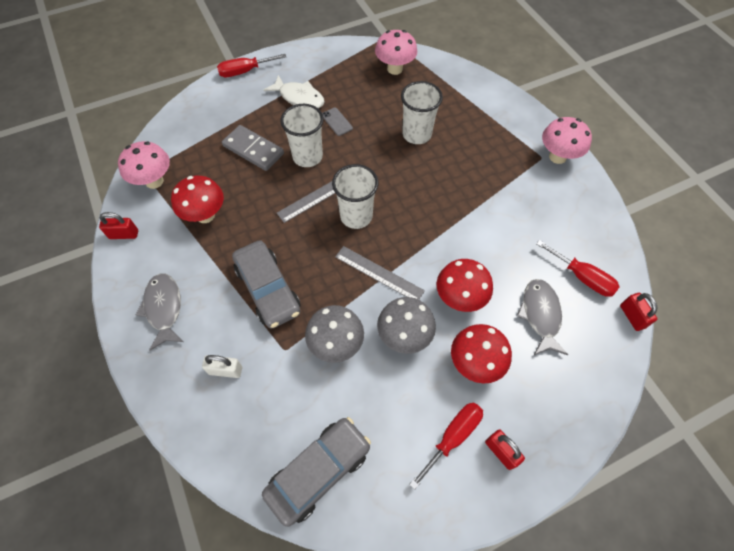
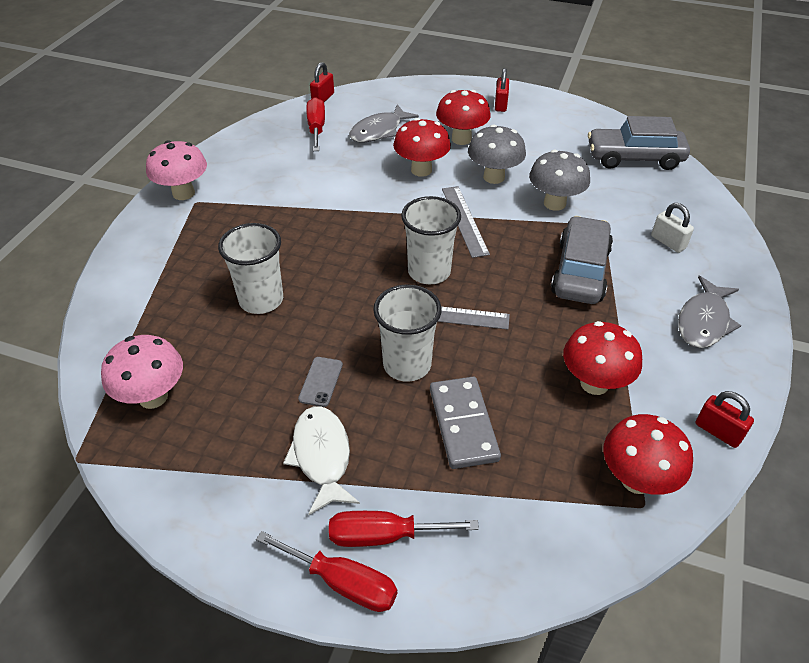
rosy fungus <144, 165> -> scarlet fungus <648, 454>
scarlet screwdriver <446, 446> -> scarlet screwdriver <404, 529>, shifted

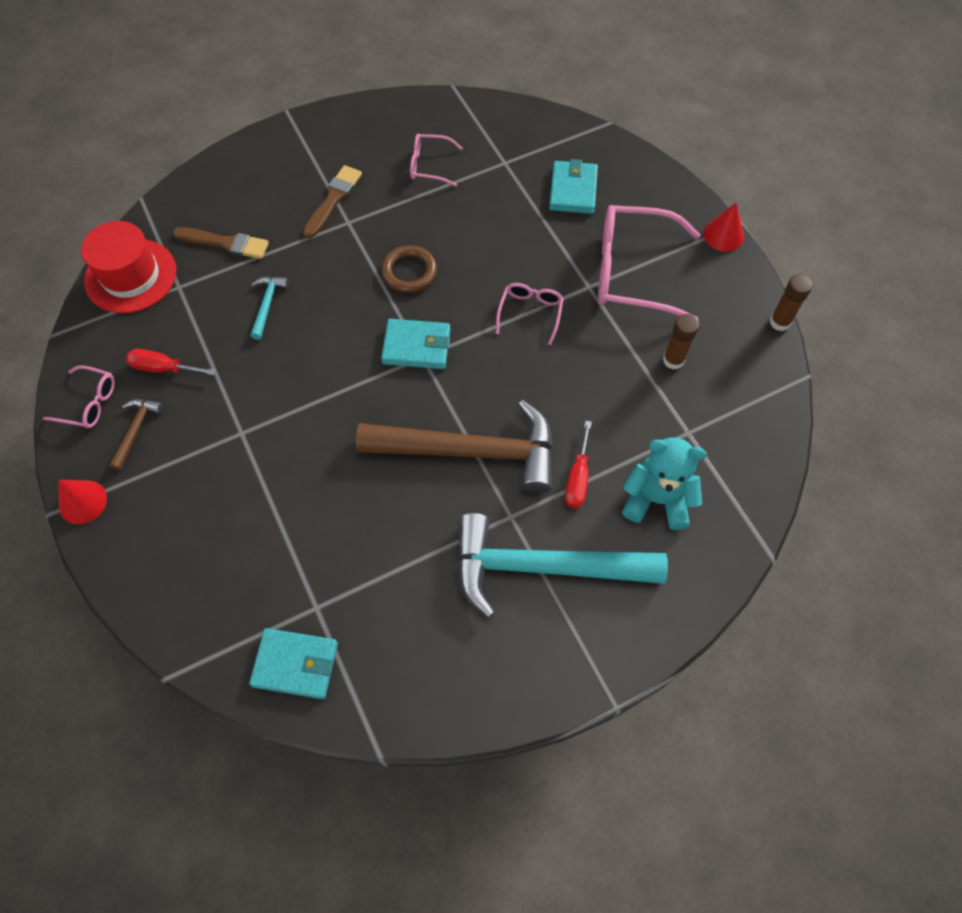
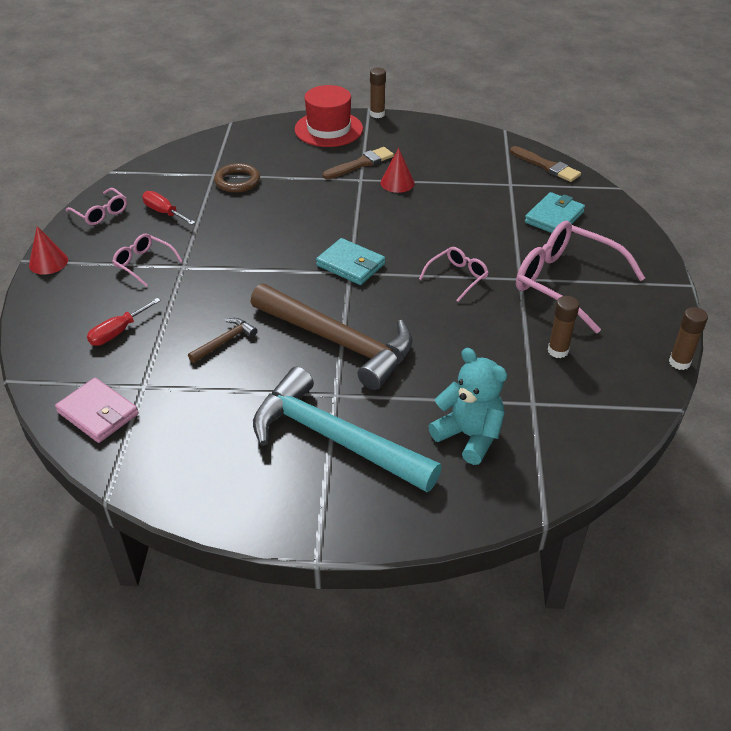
scarlet tall hat <128, 267> -> scarlet tall hat <329, 116>, shifted
brown carpenter's hammer <136, 434> -> brown carpenter's hammer <222, 340>, shifted
brown paintbrush <221, 243> -> brown paintbrush <545, 164>, shifted
aqua billfold <293, 663> -> rosy billfold <97, 410>
aqua carpenter's hammer <269, 308> -> none
brown hoop <409, 269> -> brown hoop <237, 178>, shifted
rosy glasses <436, 160> -> rosy glasses <147, 260>, shifted
scarlet screwdriver <578, 464> -> scarlet screwdriver <124, 322>, shifted
scarlet solid cone <723, 227> -> scarlet solid cone <397, 170>, shifted
none -> brown glue stick <378, 93>

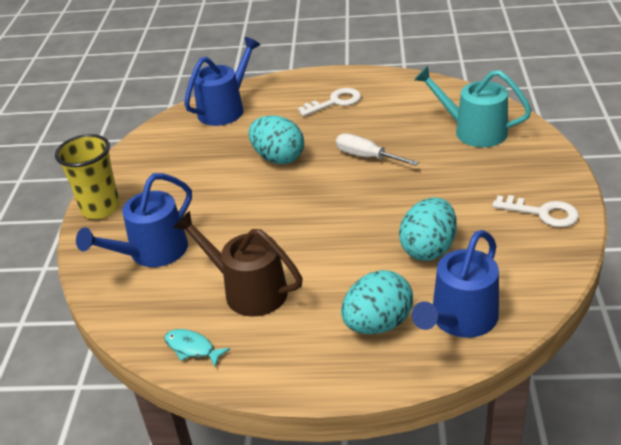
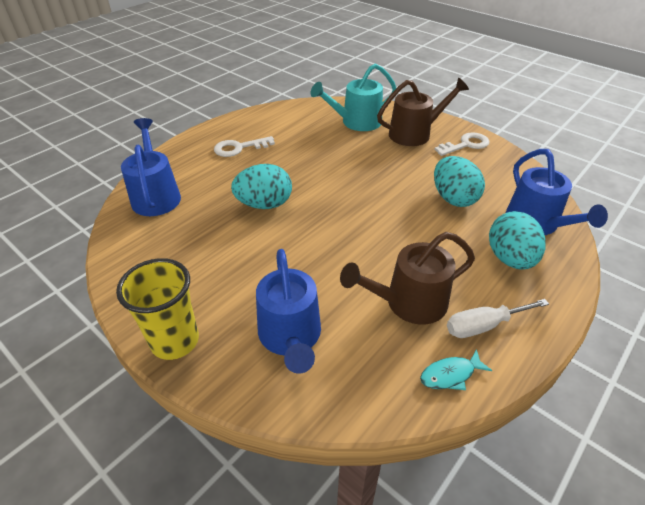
white latchkey <329, 102> -> white latchkey <244, 146>, 120 degrees counterclockwise
white screwdriver <377, 149> -> white screwdriver <498, 318>, shifted
none -> brown sprinkling can <423, 112>

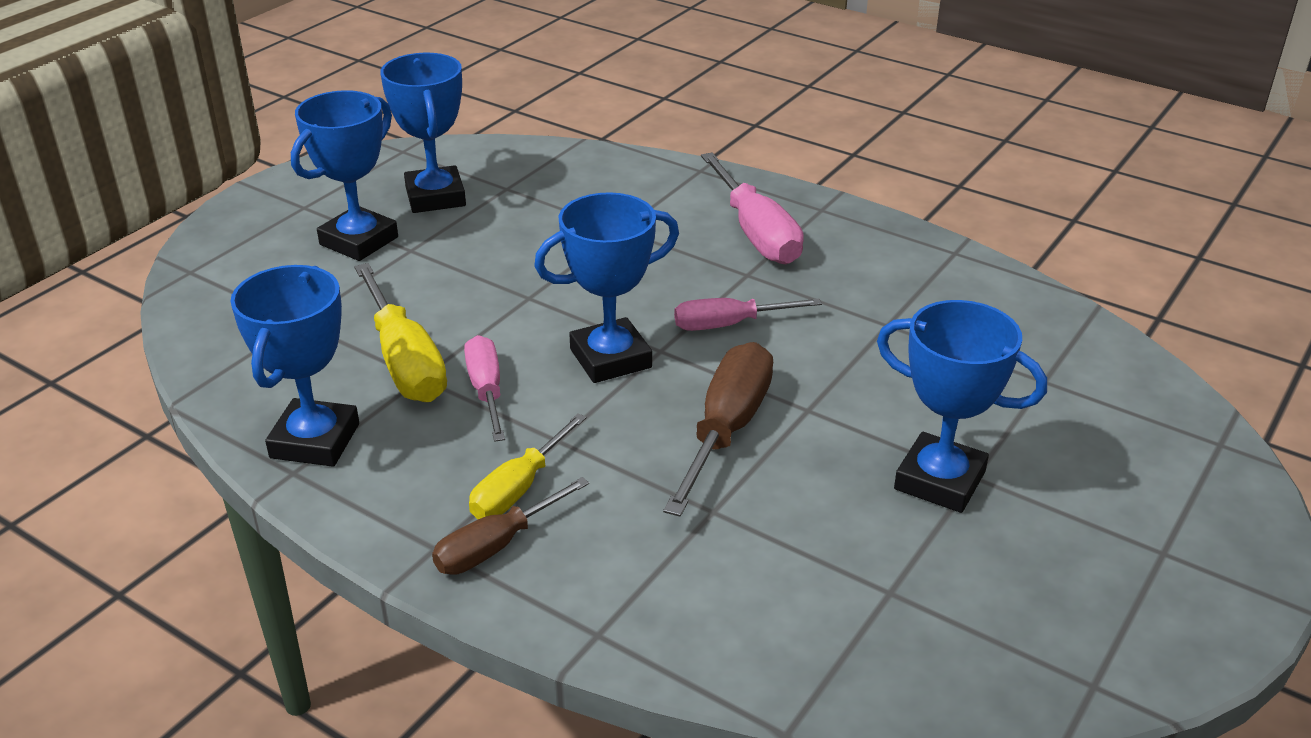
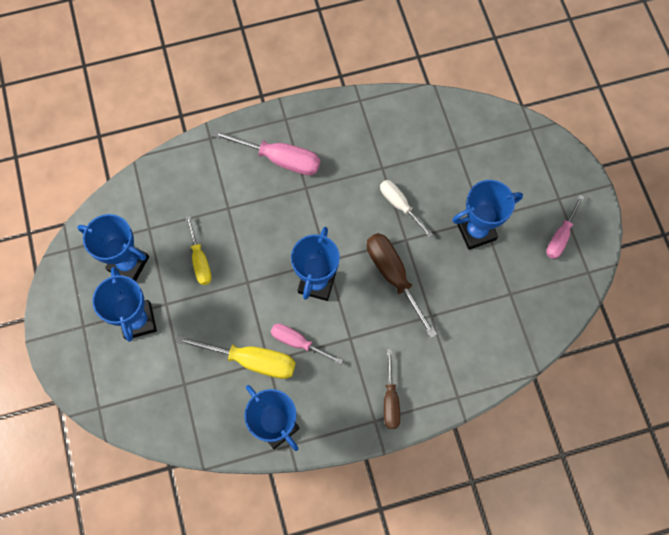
golden screwdriver <528, 466> -> golden screwdriver <198, 250>, shifted
rosy screwdriver <748, 314> -> rosy screwdriver <565, 227>, shifted
none -> white screwdriver <406, 209>

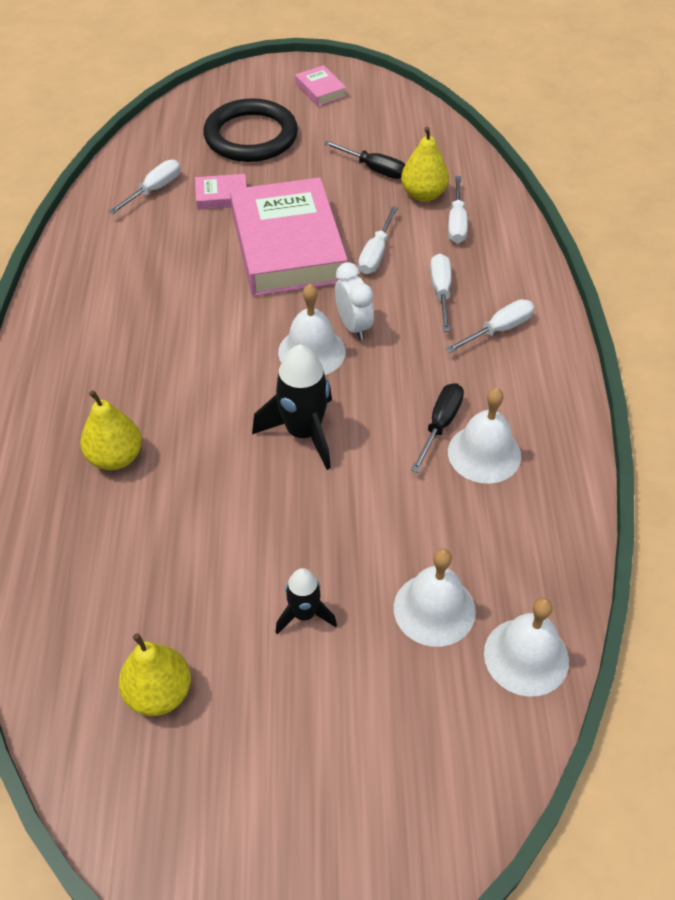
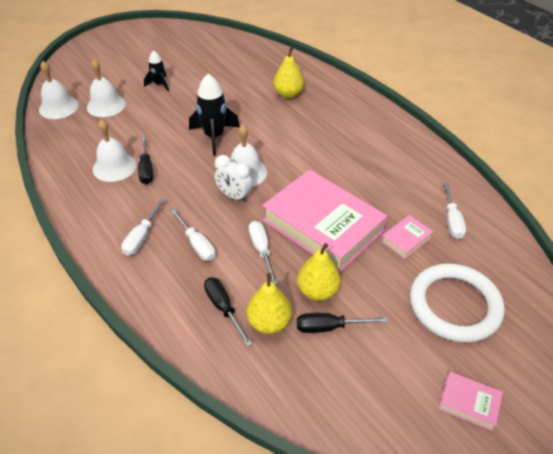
golden pear fruit <155, 674> -> golden pear fruit <319, 272>, shifted
jet-black hoop <250, 130> -> white hoop <457, 303>
white screwdriver <458, 209> -> jet-black screwdriver <228, 312>

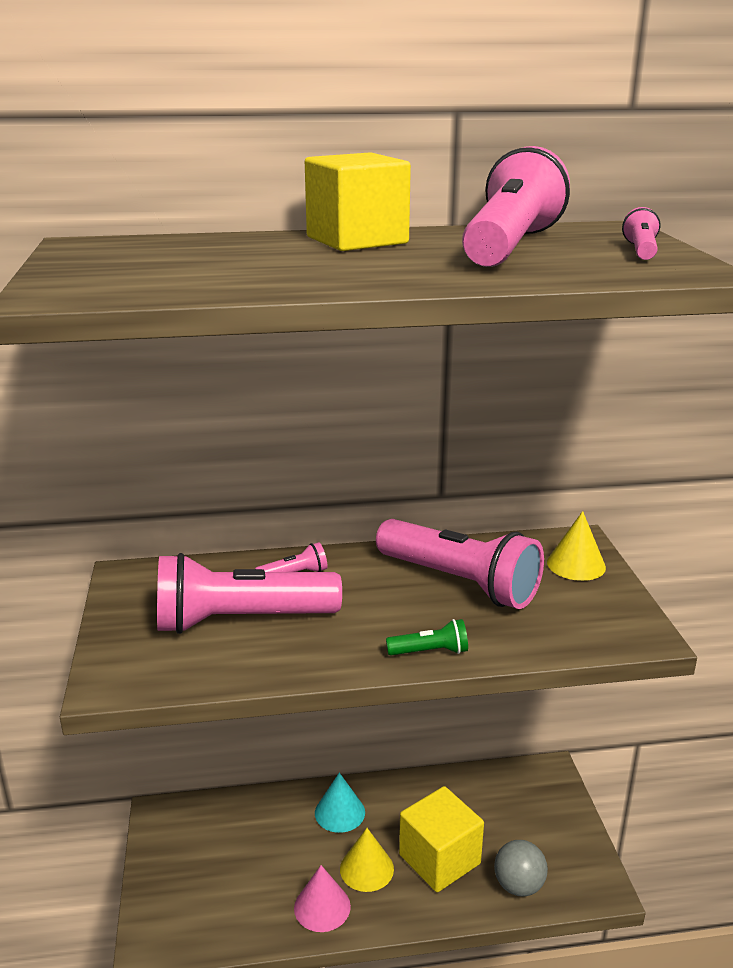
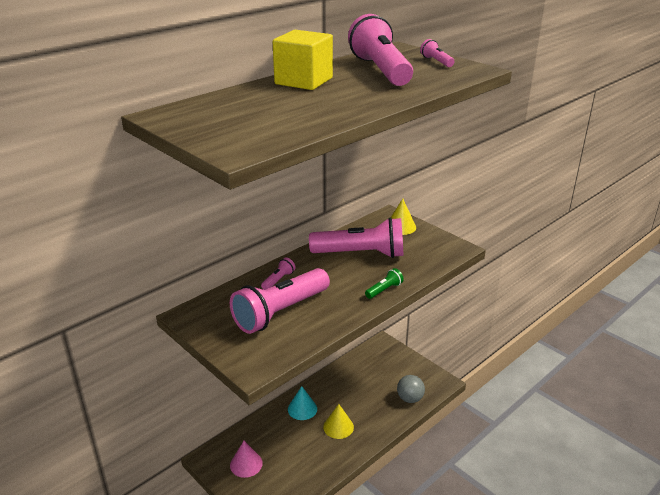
rosy solid cone <322, 898> -> rosy solid cone <246, 459>, shifted
golden solid cube <441, 839> -> none

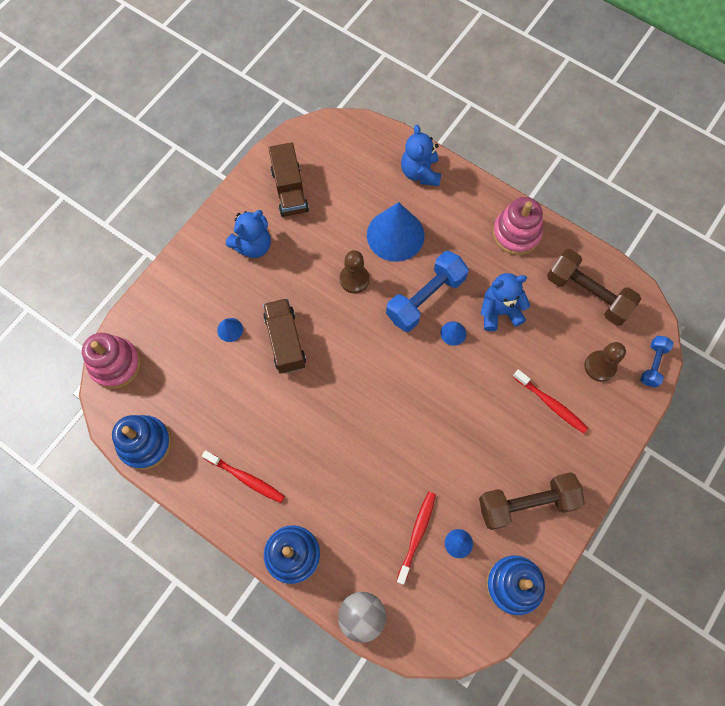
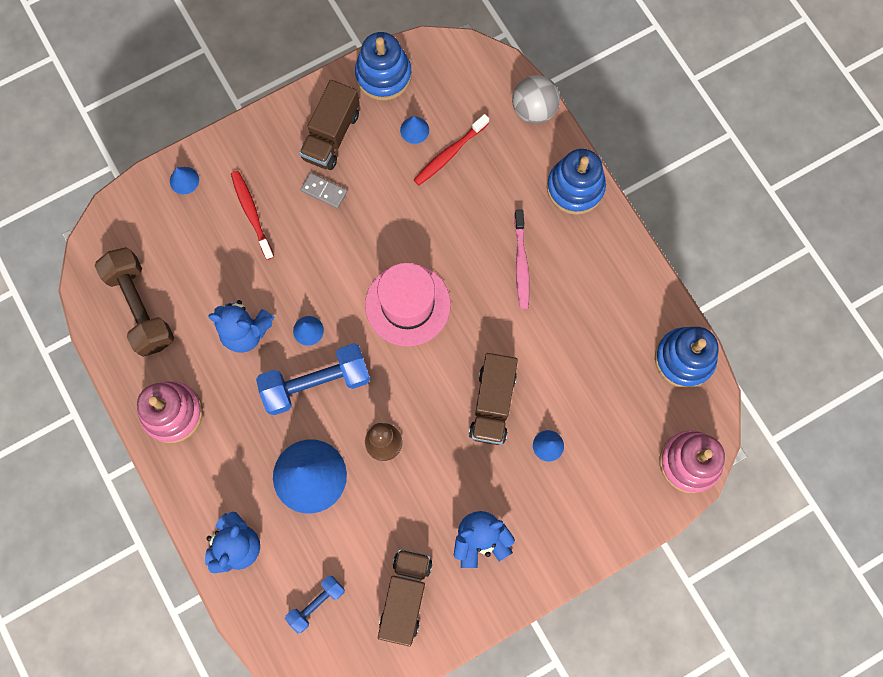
scarlet tooth brush <243, 476> -> none
brown hand weight <532, 501> -> brown lorry <329, 125>
brown pawn <605, 362> -> none
royal blue hand weight <657, 362> -> royal blue hand weight <315, 604>, shifted
none -> royal blue solid cone <184, 180>
none -> grey domino piece <324, 191>
none -> rosy tall hat <408, 304>
none -> rosy tooth brush <522, 259>

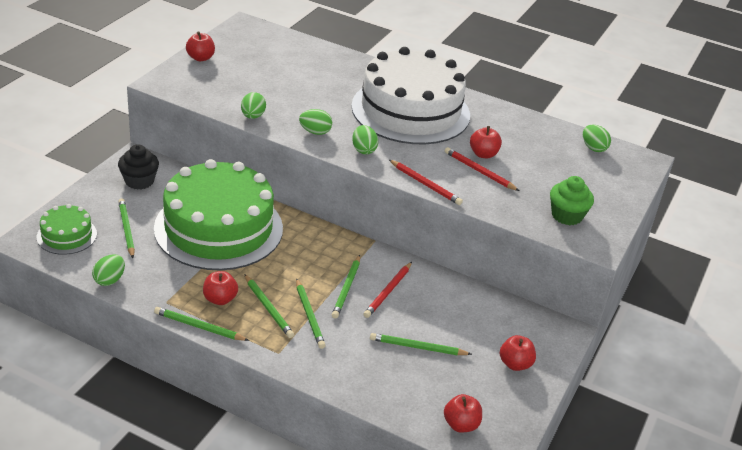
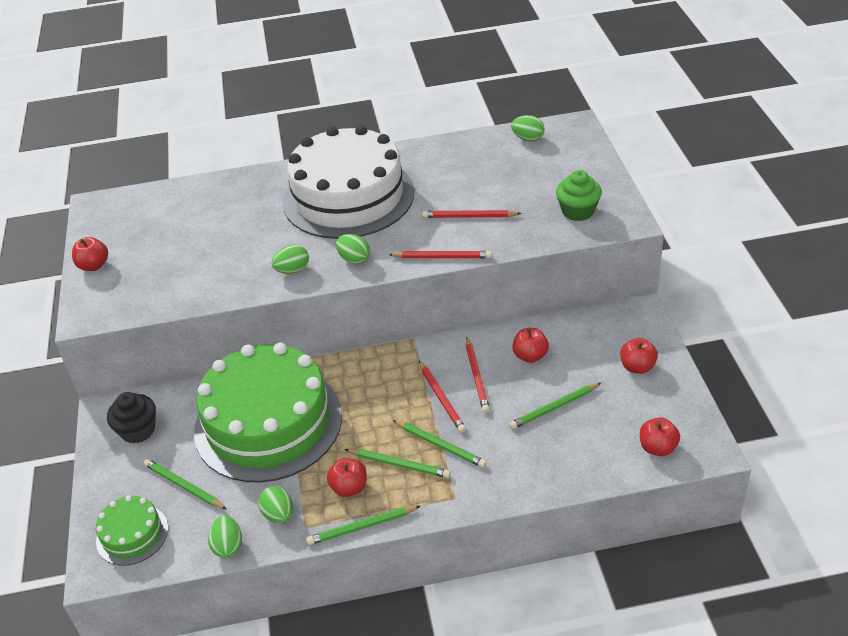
green egg shape <253, 105> -> green egg shape <275, 504>, shifted
green lead pencil <346, 287> -> scarlet lead pencil <442, 397>
scarlet toy apple <486, 142> -> scarlet toy apple <530, 345>, shifted

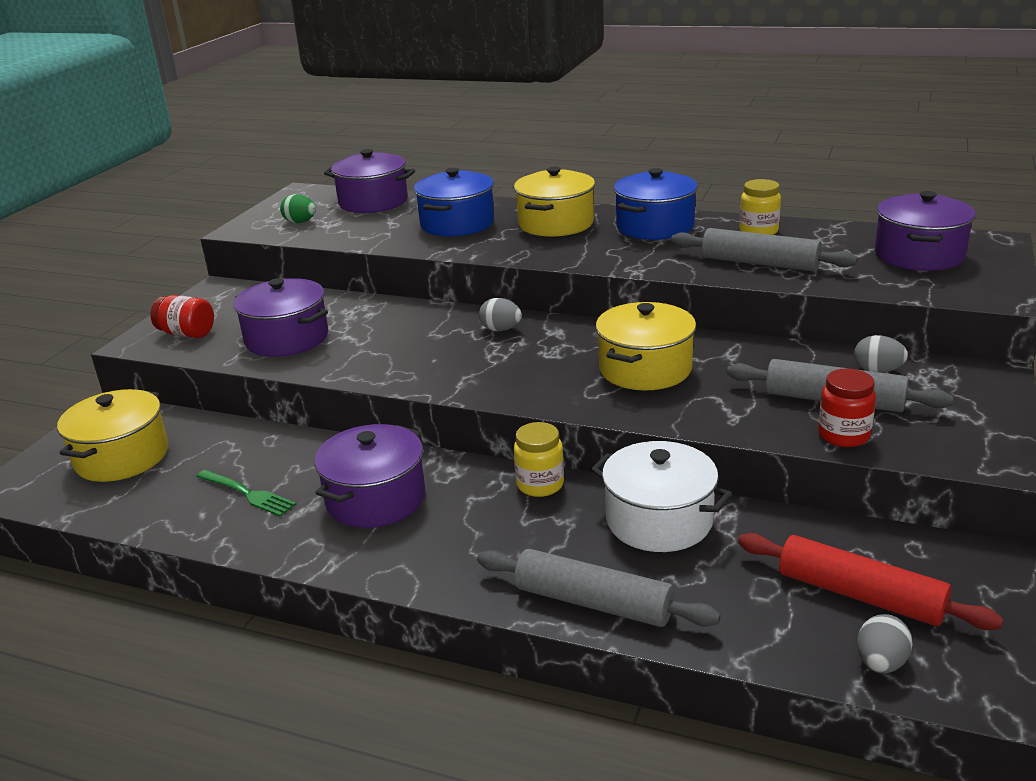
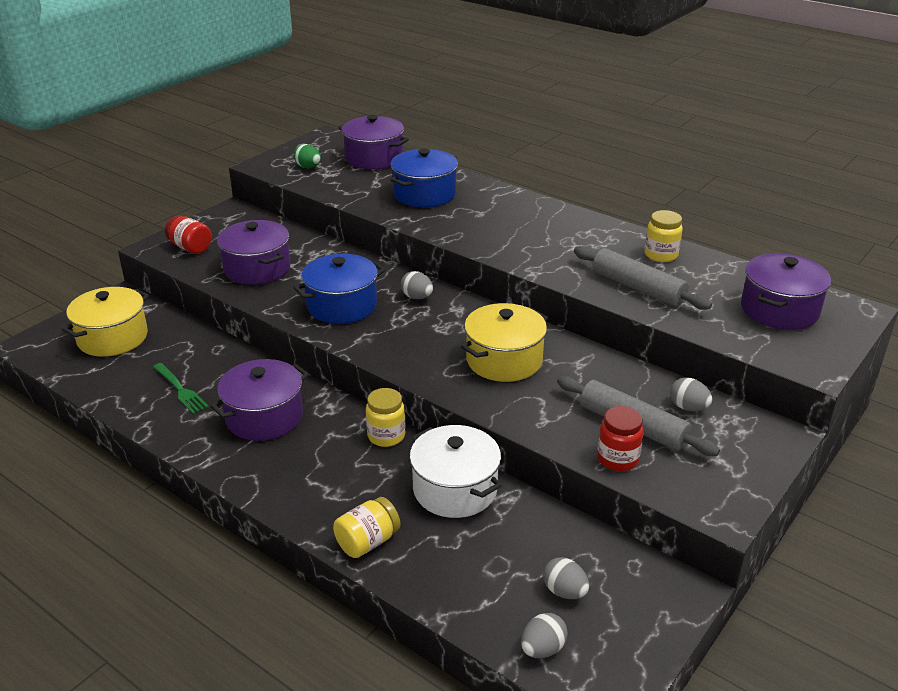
grey dough roller <599, 588> -> golden preserve jar <367, 527>
golden pot <554, 201> -> none
royal blue pot <656, 204> -> royal blue pot <339, 289>, shifted
scarlet dough roller <870, 581> -> grey egg shape <566, 578>

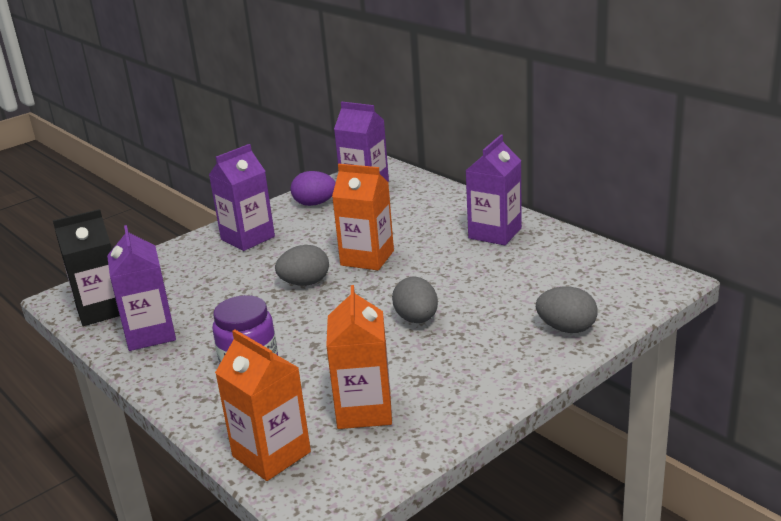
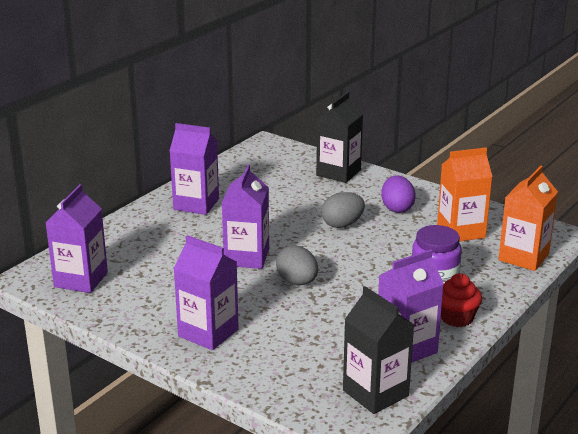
royal purple egg shape <313, 188> -> royal purple egg shape <398, 194>, shifted
bright orange milk carton <363, 217> -> royal purple milk carton <245, 217>
grey egg shape <567, 310> -> jet-black milk carton <339, 137>
none -> scarlet fairy cake <461, 300>

